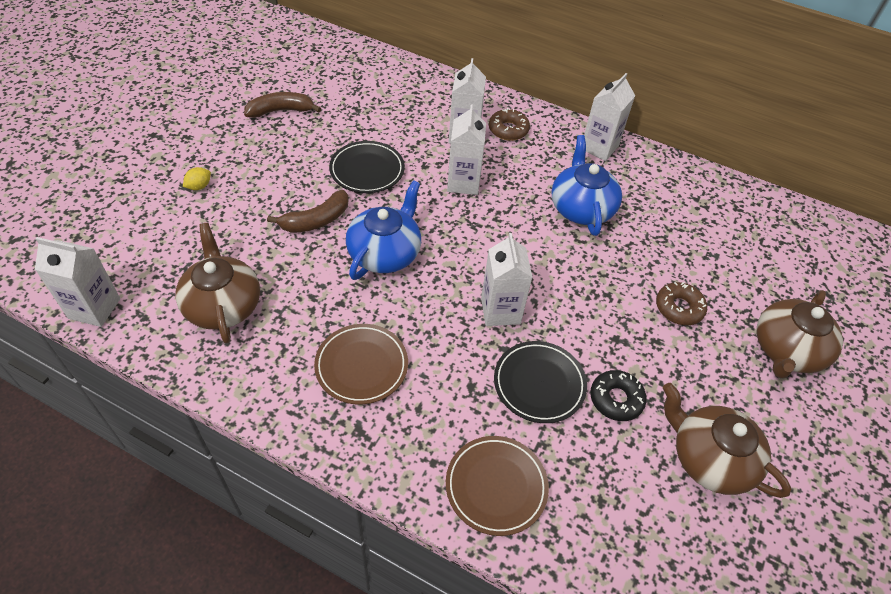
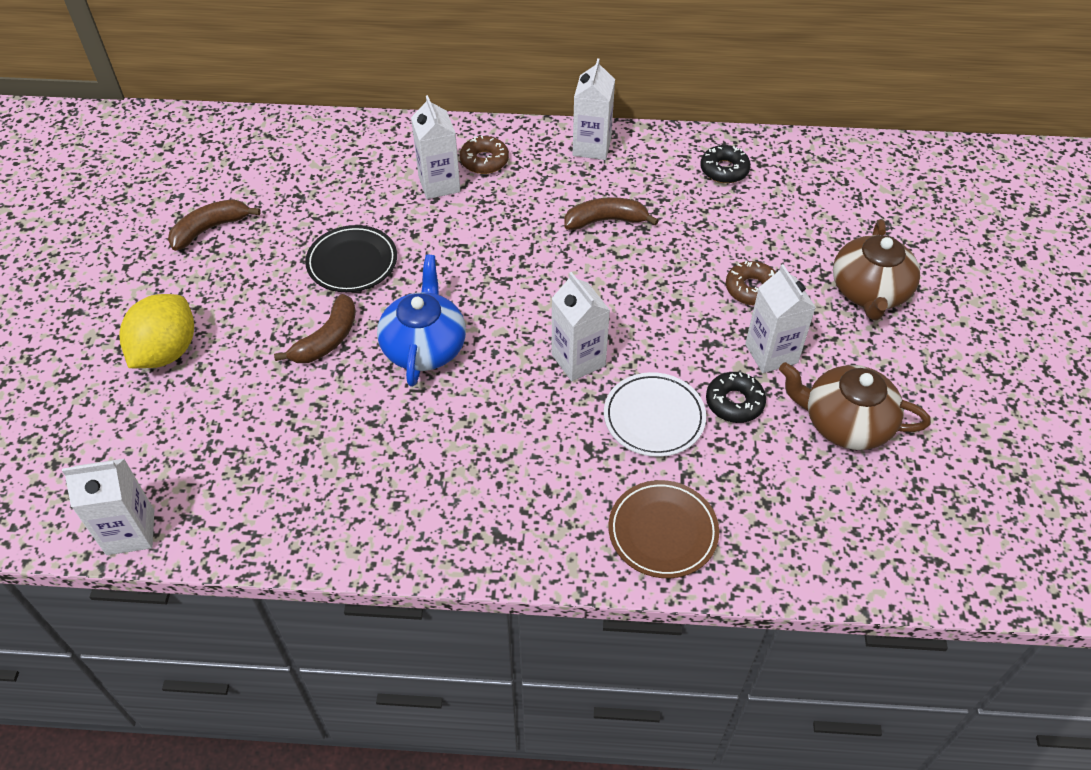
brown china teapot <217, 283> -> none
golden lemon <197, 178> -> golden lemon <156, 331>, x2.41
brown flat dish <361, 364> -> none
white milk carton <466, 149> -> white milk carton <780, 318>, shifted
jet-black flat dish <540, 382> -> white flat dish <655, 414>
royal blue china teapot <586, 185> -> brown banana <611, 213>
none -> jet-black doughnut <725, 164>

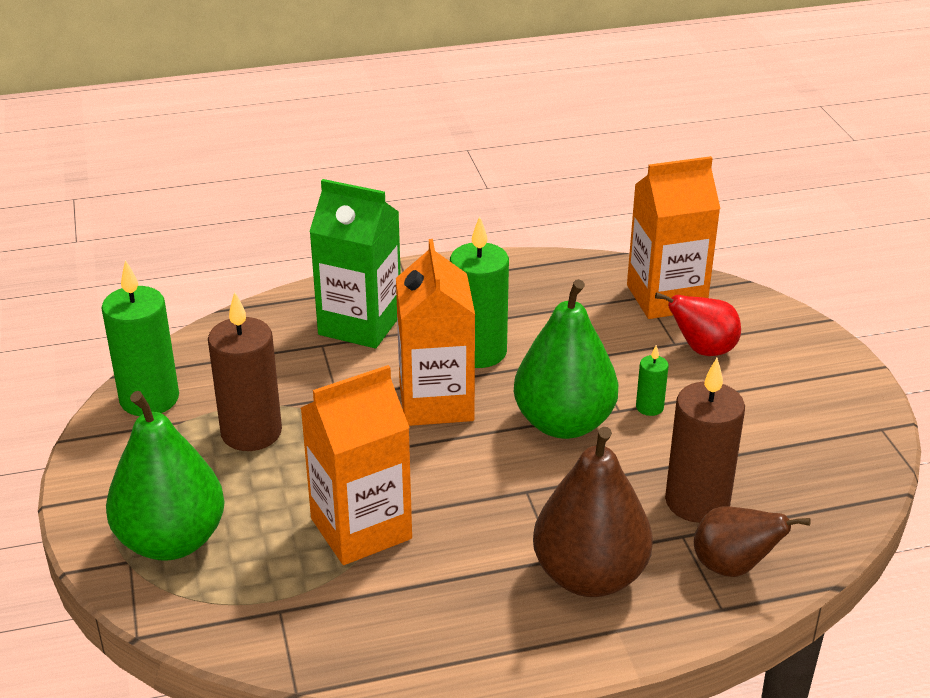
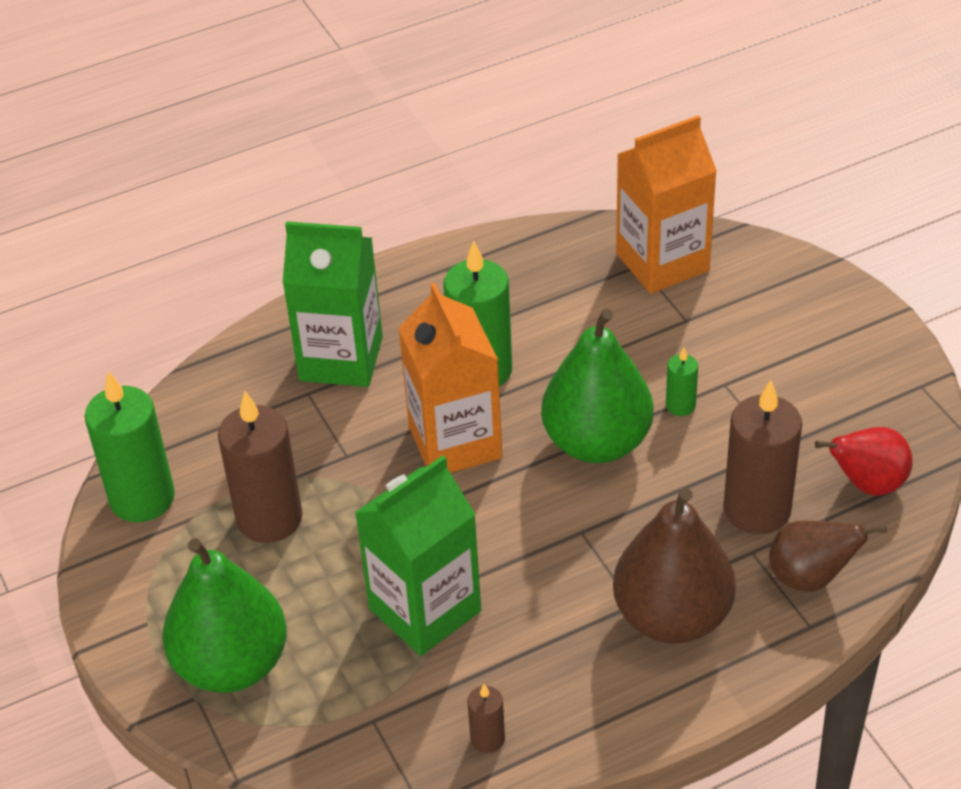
bright orange milk carton <356, 465> -> green milk carton <418, 555>
scarlet pear fruit <698, 324> -> scarlet pear fruit <864, 461>, shifted
none -> brown candle <486, 718>

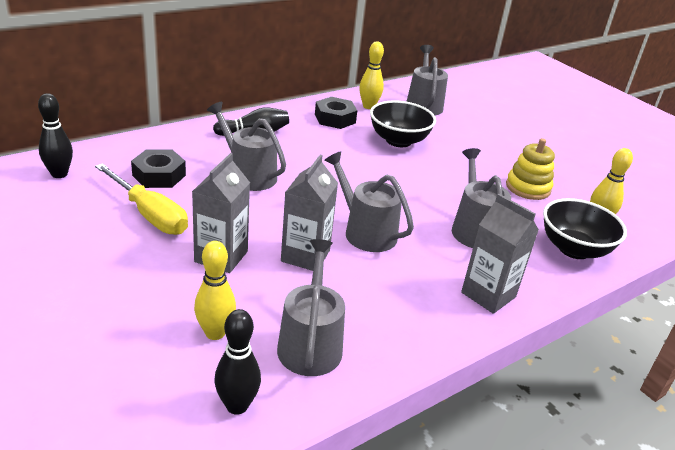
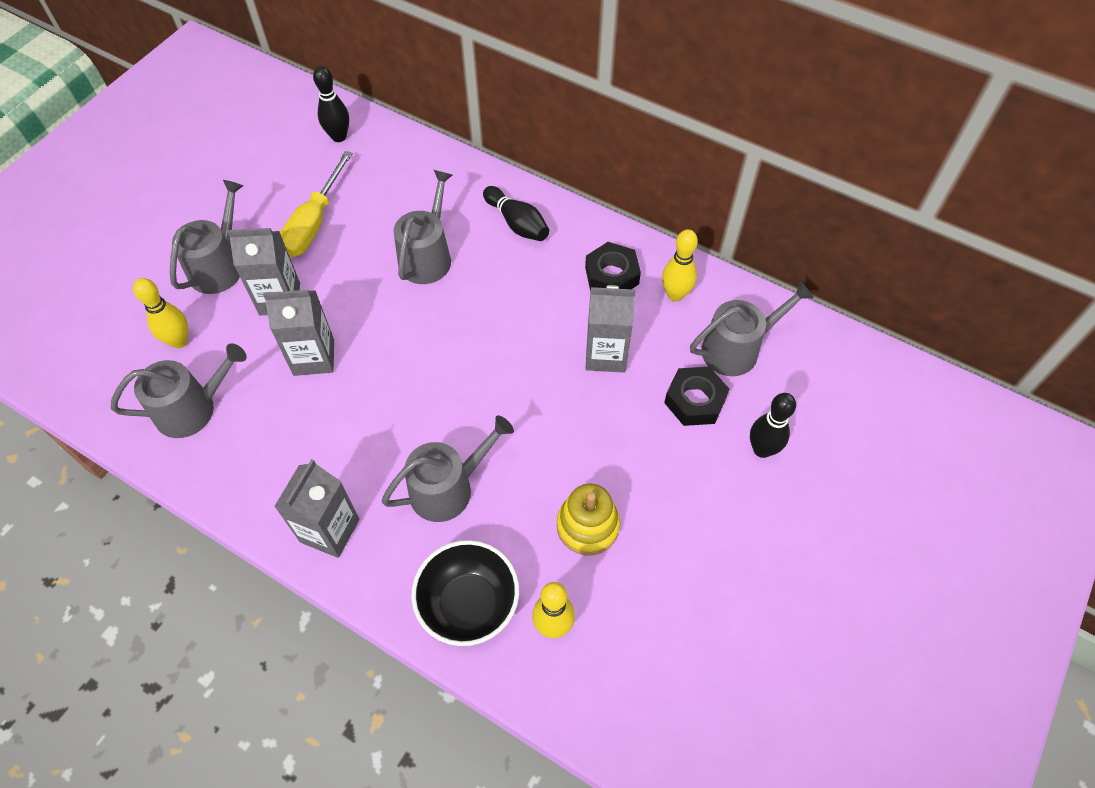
jet-black hexagon nut <158, 168> -> jet-black hexagon nut <696, 396>, shifted
jet-black skittle <237, 362> -> jet-black skittle <773, 425>, shifted
grey sprinkling can <369, 201> -> grey sprinkling can <206, 237>, shifted
jet-black serving bowl <403, 123> -> grey milk carton <611, 329>

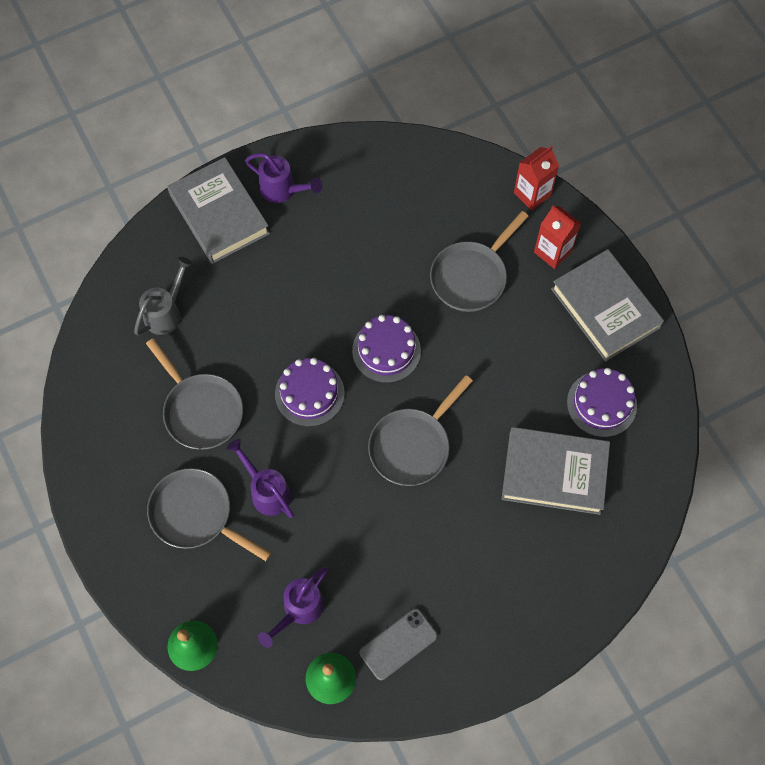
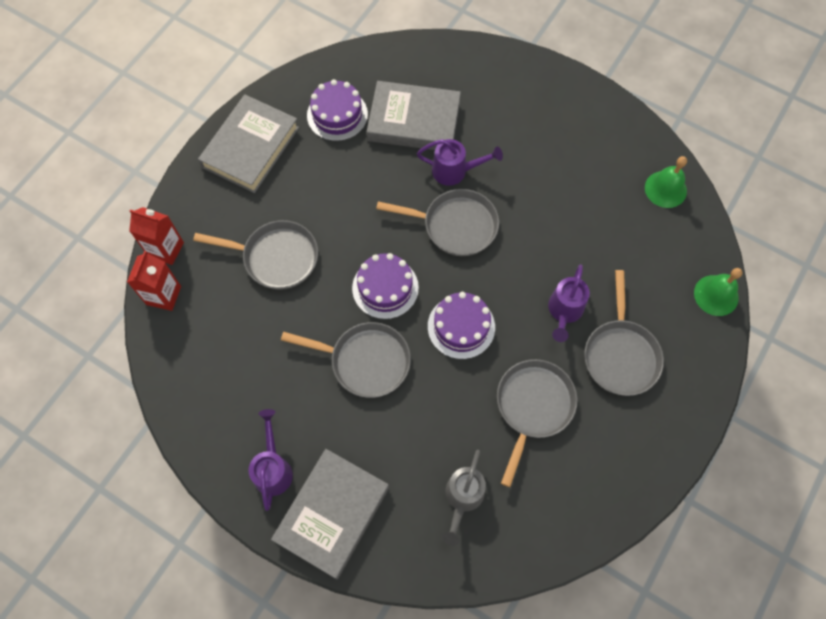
grey sprinkling can <163, 296> -> grey sprinkling can <464, 498>, 75 degrees counterclockwise
royal purple sprinkling can <293, 607> -> royal purple sprinkling can <460, 162>, shifted
grey mobile phone <398, 644> -> none
grey book <555, 471> -> grey book <414, 115>, 60 degrees counterclockwise
scarlet milk carton <557, 237> -> scarlet milk carton <154, 281>, shifted
none -> grey pan <346, 360>

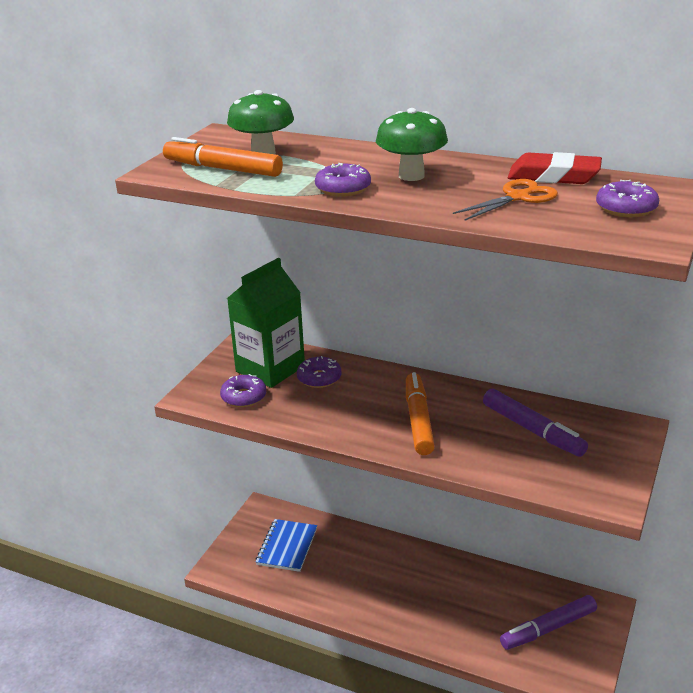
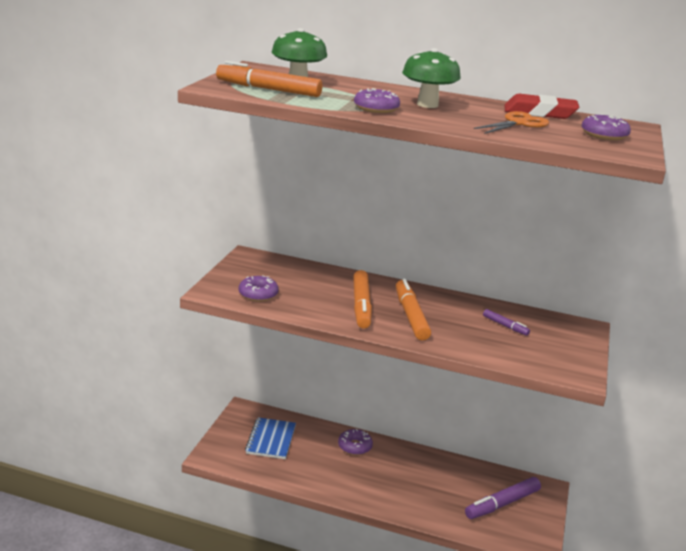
green milk carton <266, 323> -> none
royal purple doughnut <319, 372> -> royal purple doughnut <355, 442>, shifted
royal purple felt pen <535, 423> -> royal purple felt pen <506, 322>, x0.52
none -> bright orange felt pen <362, 299>

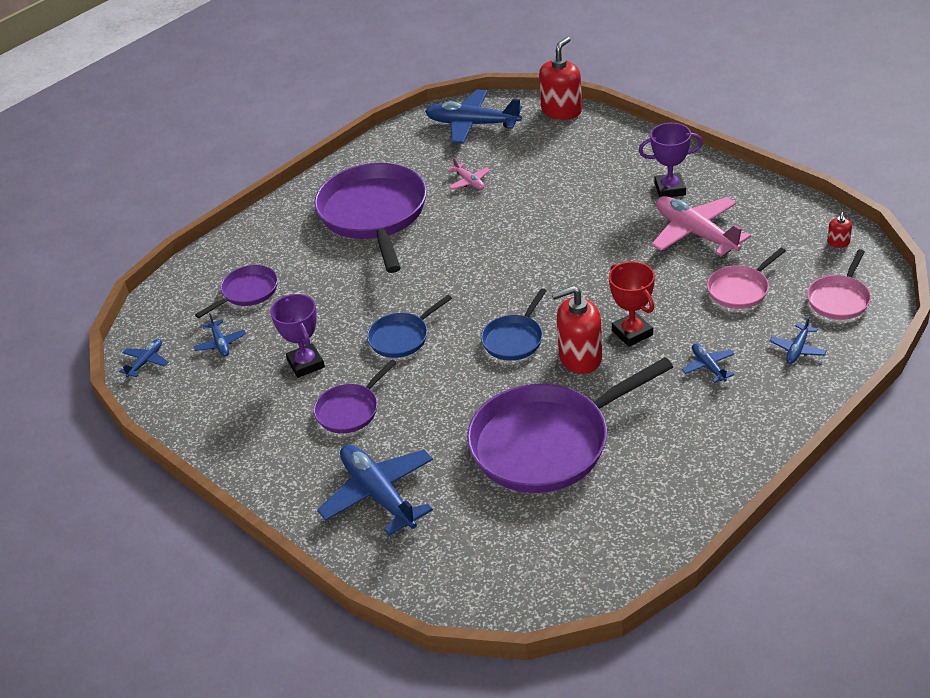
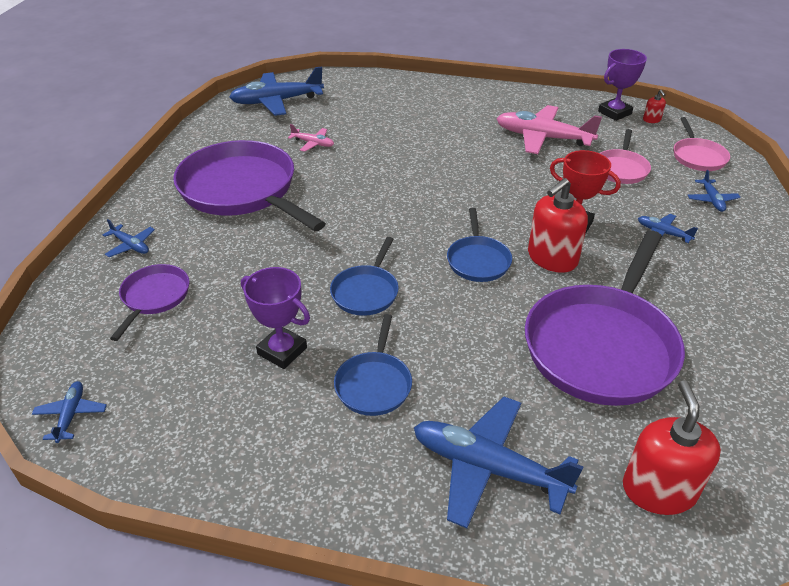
royal blue plane <219, 334> -> royal blue plane <129, 238>, shifted
royal purple pan <355, 396> -> royal blue pan <373, 365>
scarlet pump bottle <560, 78> -> scarlet pump bottle <672, 447>, shifted
royal purple award cup <671, 160> -> royal purple award cup <622, 85>, shifted

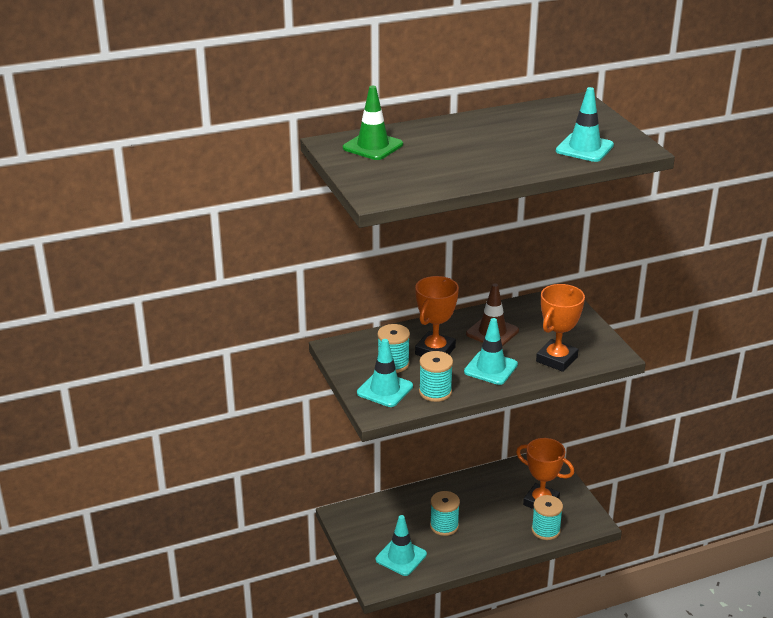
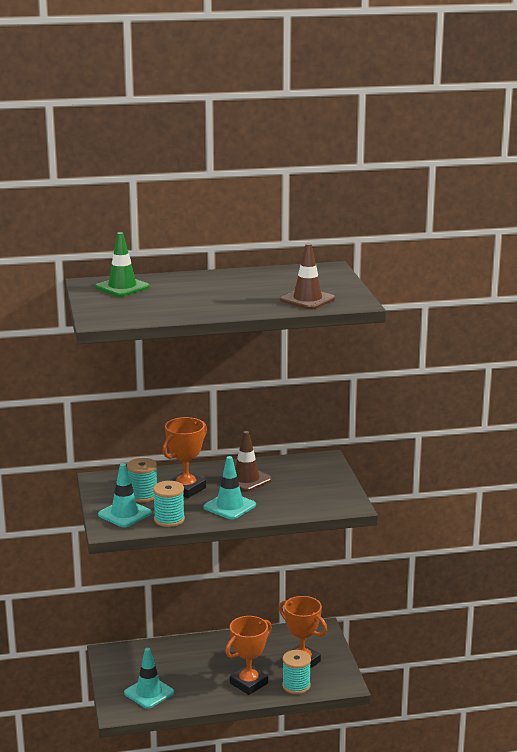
aqua spool <445, 513> -> none
bright orange award cup <560, 328> -> bright orange award cup <248, 655>, shifted
aqua road cone <585, 124> -> brown road cone <307, 276>

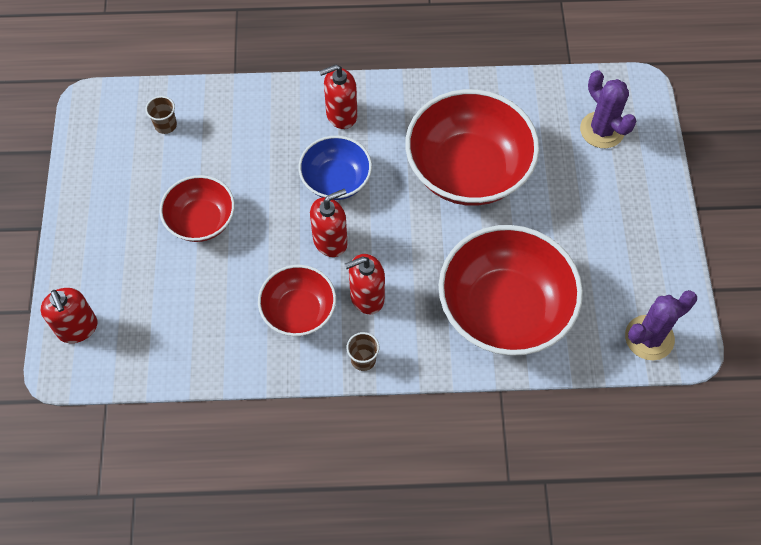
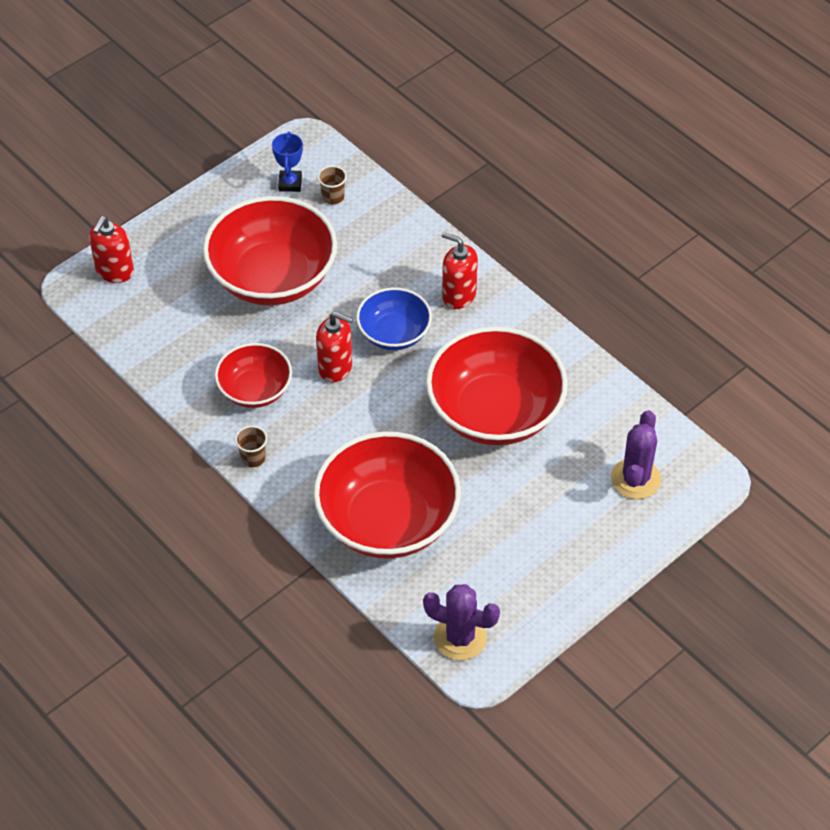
scarlet serving bowl <197, 208> -> scarlet serving bowl <270, 250>, x1.80
scarlet pump bottle <365, 284> -> none
none -> royal blue award cup <287, 162>

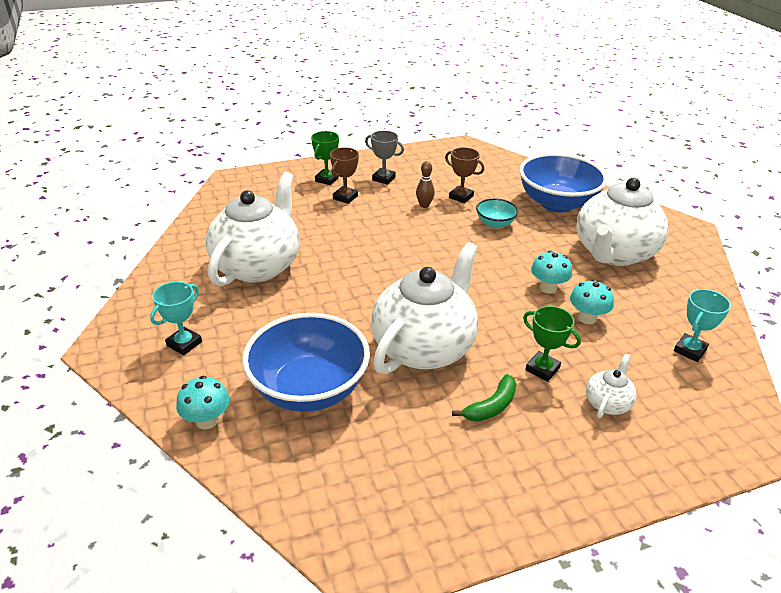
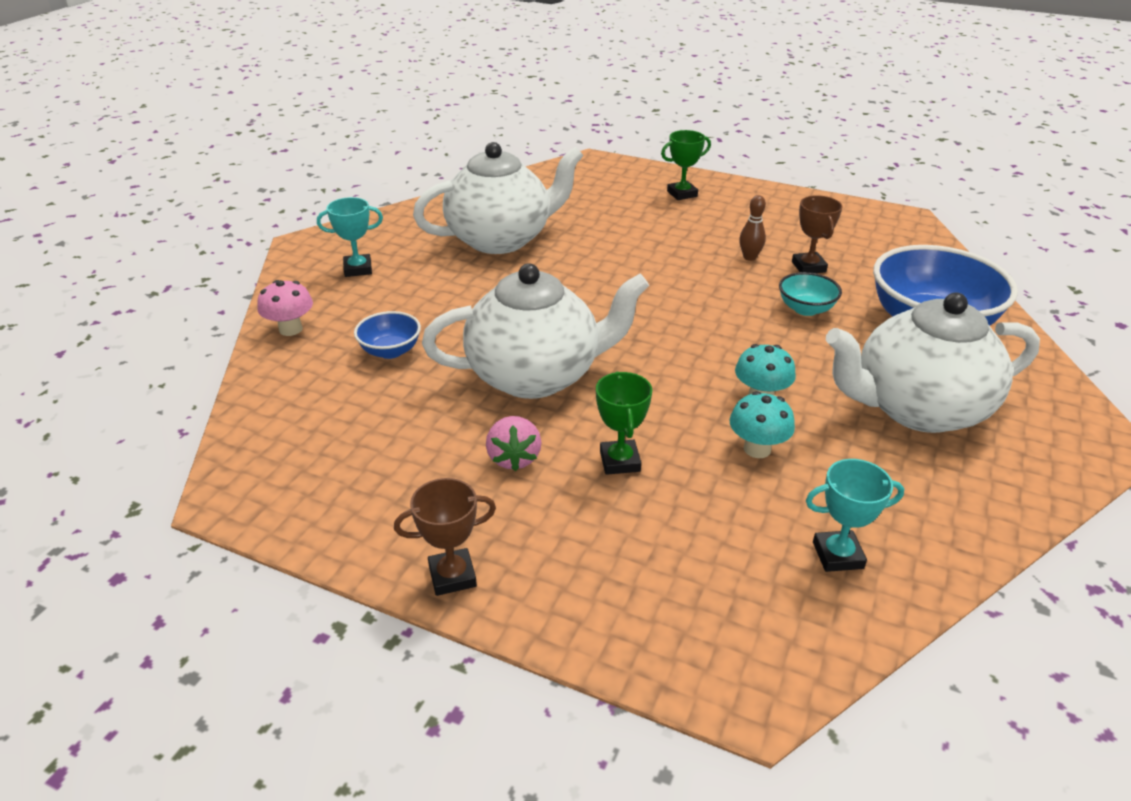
aqua fungus <202, 402> -> rosy fungus <285, 308>
royal blue serving bowl <306, 362> -> royal blue serving bowl <387, 335>, x0.47
brown award cup <344, 175> -> brown award cup <445, 537>, shifted
grey award cup <384, 158> -> none
green banana <484, 398> -> rosy toy strawberry <513, 443>
white china teapot <611, 385> -> none

